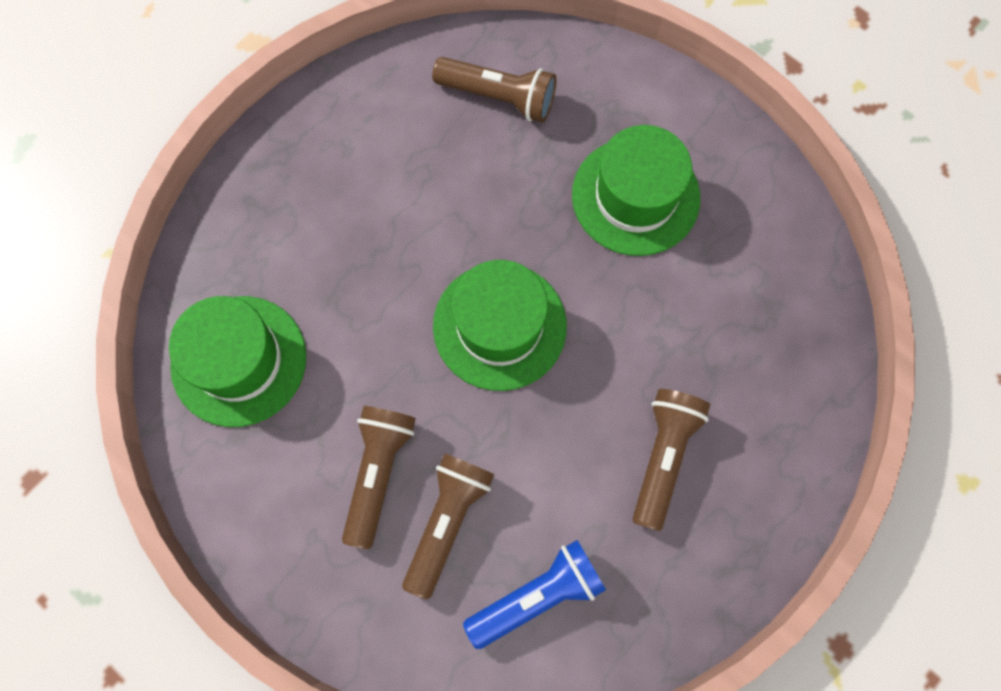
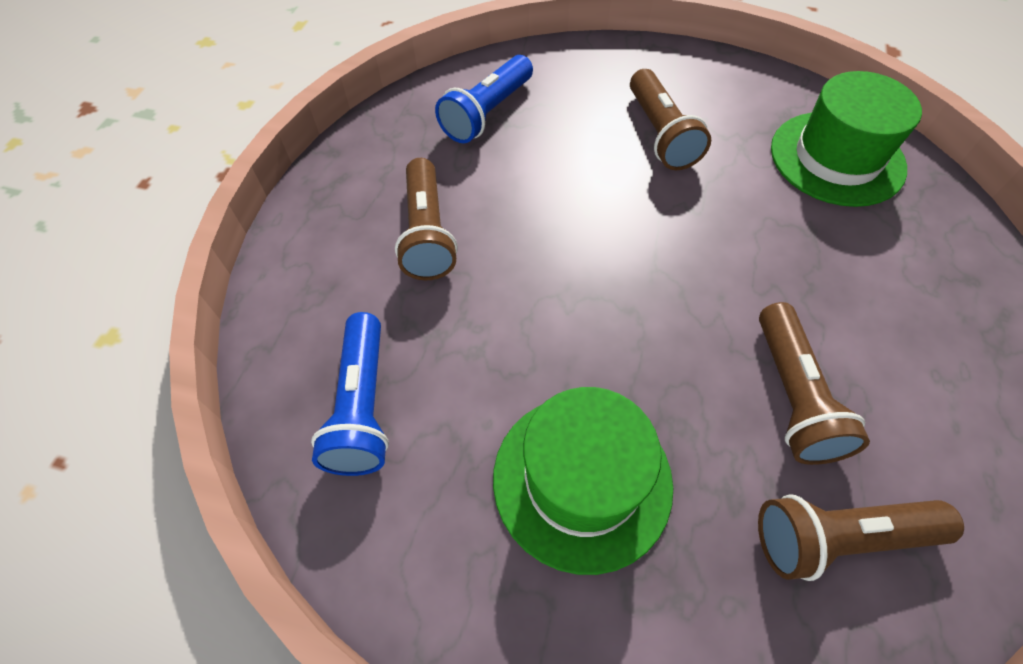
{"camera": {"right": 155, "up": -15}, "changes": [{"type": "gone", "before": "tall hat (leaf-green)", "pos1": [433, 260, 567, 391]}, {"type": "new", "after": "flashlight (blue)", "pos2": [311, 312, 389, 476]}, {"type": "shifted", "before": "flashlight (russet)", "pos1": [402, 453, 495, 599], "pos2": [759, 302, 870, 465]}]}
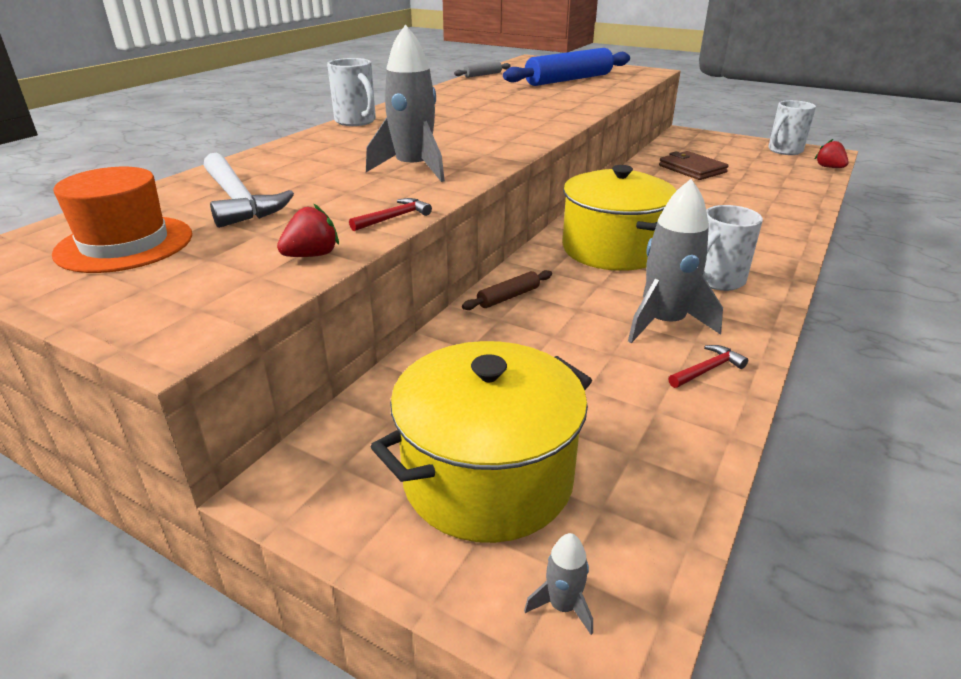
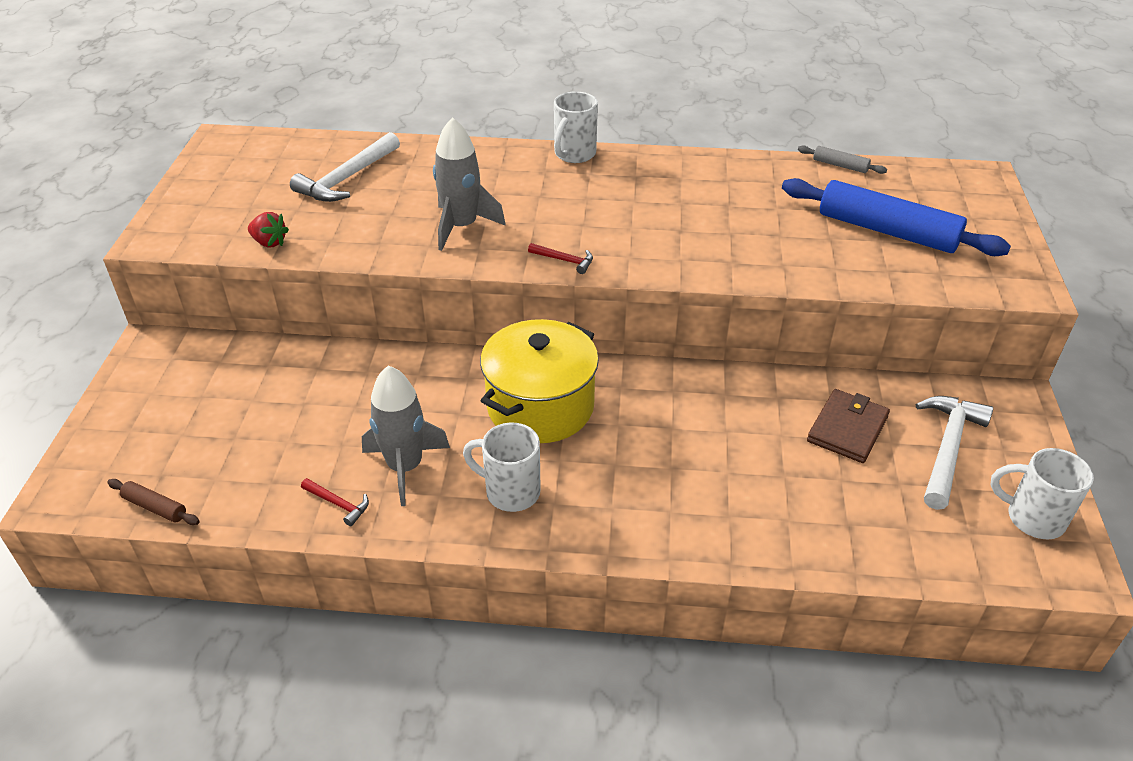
{"camera": {"right": 65, "up": 10}, "changes": [{"type": "gone", "before": "tall hat (bright orange)", "pos1": [52, 167, 192, 273]}, {"type": "gone", "before": "pot (golden)", "pos1": [370, 341, 592, 543]}, {"type": "gone", "before": "rocket (ash-grey)", "pos1": [524, 533, 593, 635]}, {"type": "gone", "before": "strawberry (crimson)", "pos1": [815, 139, 848, 168]}, {"type": "new", "after": "carpenter's hammer (pure white)", "pos2": [916, 396, 993, 510]}, {"type": "shifted", "before": "carpenter's hammer (crimson)", "pos1": [349, 198, 432, 231], "pos2": [528, 243, 593, 274]}, {"type": "shifted", "before": "dough roller (russet)", "pos1": [462, 270, 552, 310], "pos2": [107, 479, 200, 525]}]}
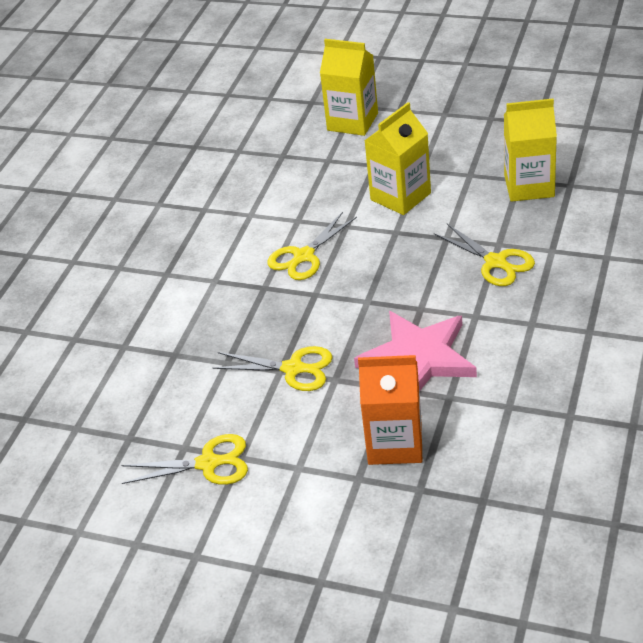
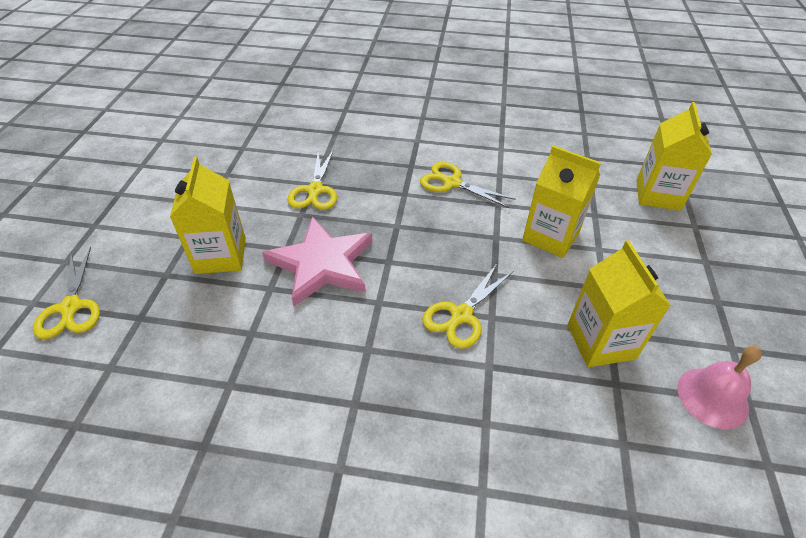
{"camera": {"right": 75, "up": 5}, "changes": [{"type": "new", "after": "bell (rose-pink)", "pos2": [677, 346, 762, 429]}, {"type": "shifted", "before": "scissors (golden)", "pos1": [121, 434, 248, 485], "pos2": [33, 247, 100, 339]}, {"type": "repainted", "before": "milk carton (bright orange)", "after": "milk carton (golden)", "pos1": [358, 355, 422, 465], "pos2": [170, 157, 246, 274]}]}
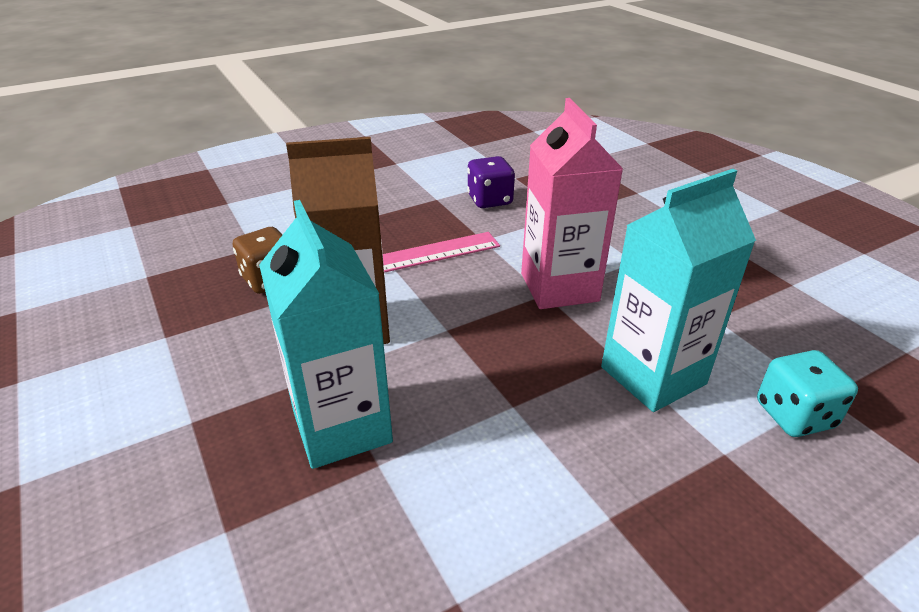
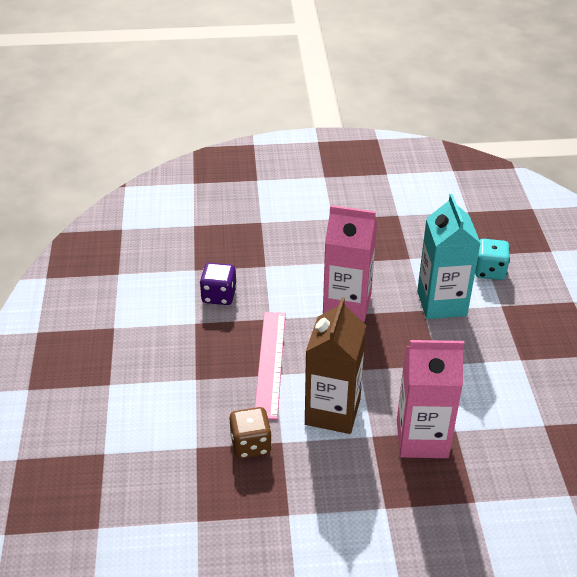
{"camera": {"right": -65, "up": 5}, "changes": [{"type": "repainted", "before": "milk carton (teal)", "after": "milk carton (rose-pink)", "pos1": [259, 200, 393, 469], "pos2": [397, 340, 464, 458]}]}
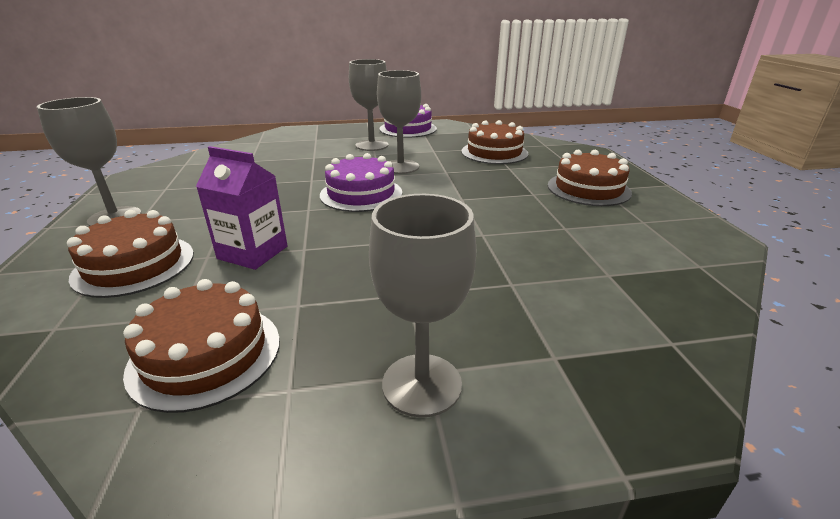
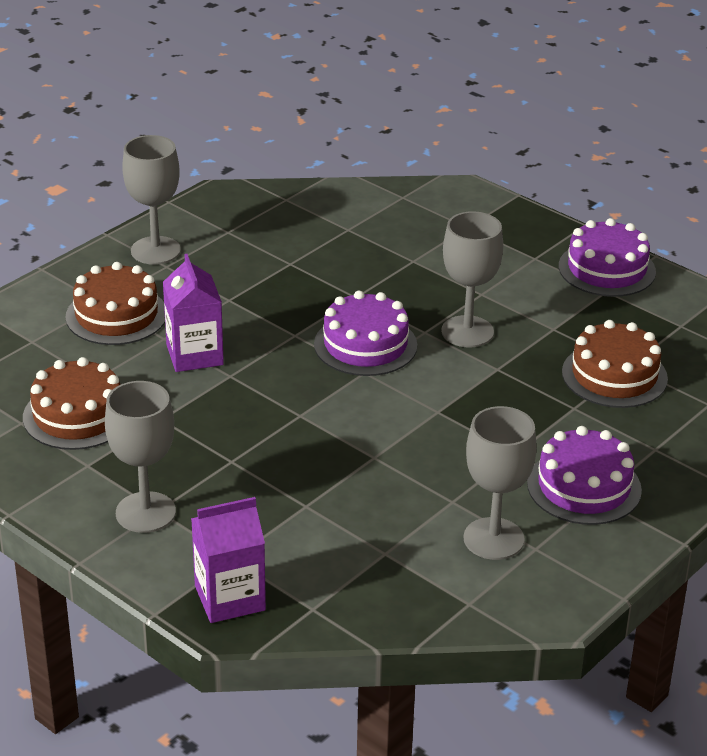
{"camera": {"right": 50, "up": 5}, "changes": [{"type": "new", "after": "milk carton (royal purple)", "pos2": [191, 497, 266, 623]}, {"type": "shifted", "before": "wine glass (ash-grey)", "pos1": [349, 59, 388, 151], "pos2": [464, 406, 537, 560]}, {"type": "repainted", "before": "layer cake (russet)", "after": "layer cake (royal purple)", "pos1": [548, 150, 632, 206], "pos2": [527, 426, 642, 525]}]}
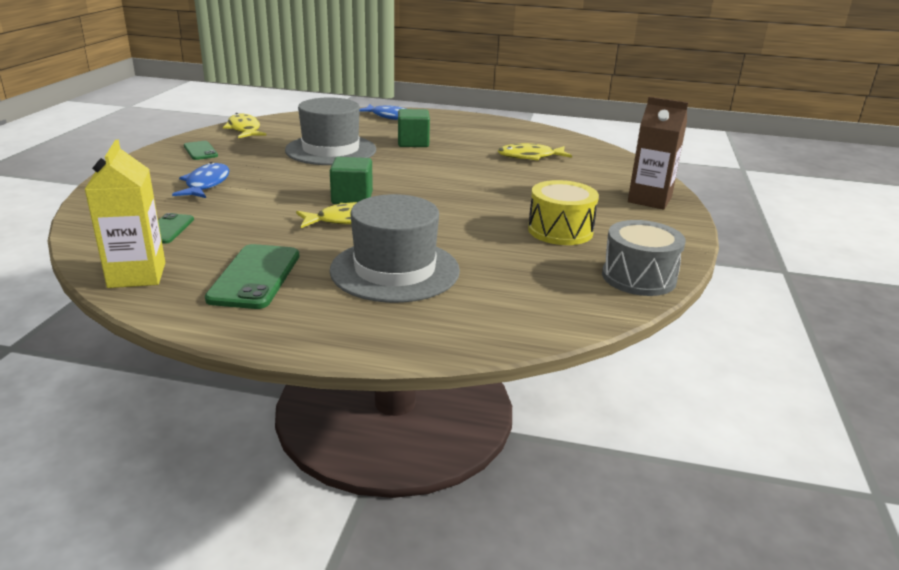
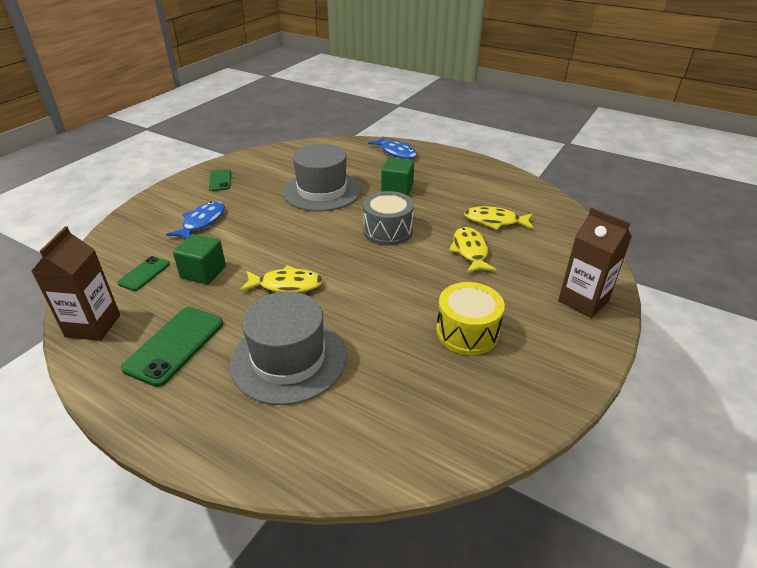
{"camera": {"right": 20, "up": 10}, "changes": [{"type": "shifted", "before": "fish figure (golden)", "pos1": [223, 113, 266, 138], "pos2": [449, 227, 497, 273]}, {"type": "shifted", "before": "solid cube (leaf-green)", "pos1": [330, 157, 373, 204], "pos2": [173, 234, 226, 285]}, {"type": "shifted", "before": "drum (ash-grey)", "pos1": [602, 220, 686, 296], "pos2": [363, 191, 414, 246]}, {"type": "repainted", "before": "milk carton (golden)", "after": "milk carton (russet)", "pos1": [84, 140, 165, 288], "pos2": [31, 226, 120, 341]}]}
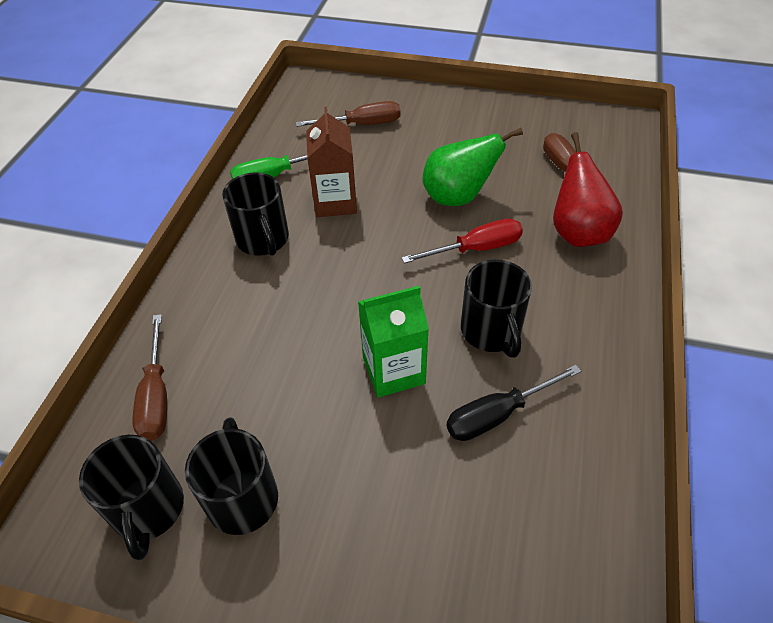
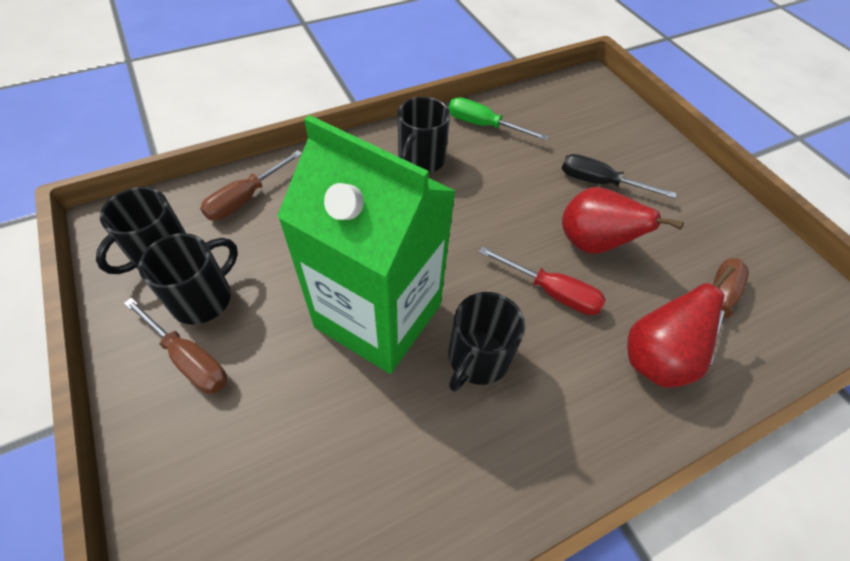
{"camera": {"right": 45, "up": 5}, "changes": [{"type": "gone", "before": "milk carton (russet)", "pos1": [306, 107, 357, 217]}, {"type": "shifted", "before": "hand screwdriver (russet)", "pos1": [295, 101, 401, 127], "pos2": [124, 298, 227, 394]}, {"type": "shifted", "before": "hand screwdriver (ebony)", "pos1": [446, 365, 581, 441], "pos2": [561, 154, 677, 198]}, {"type": "repainted", "before": "pear (leaf-green)", "after": "pear (crimson)", "pos1": [422, 128, 523, 206], "pos2": [562, 187, 684, 254]}, {"type": "scaled", "before": "milk carton (leaf-green)", "pos1": [358, 286, 429, 397], "pos2": [277, 115, 456, 374], "scale": 1.93}]}
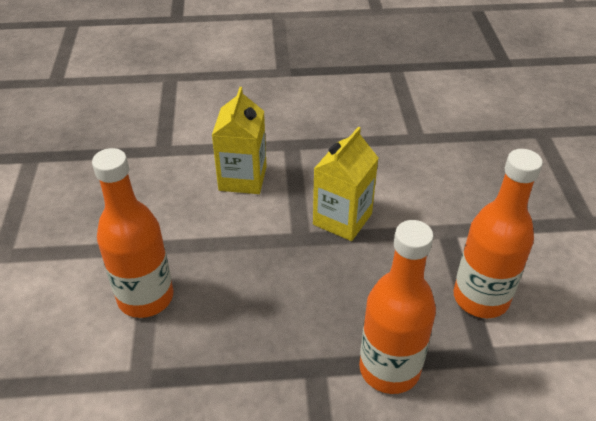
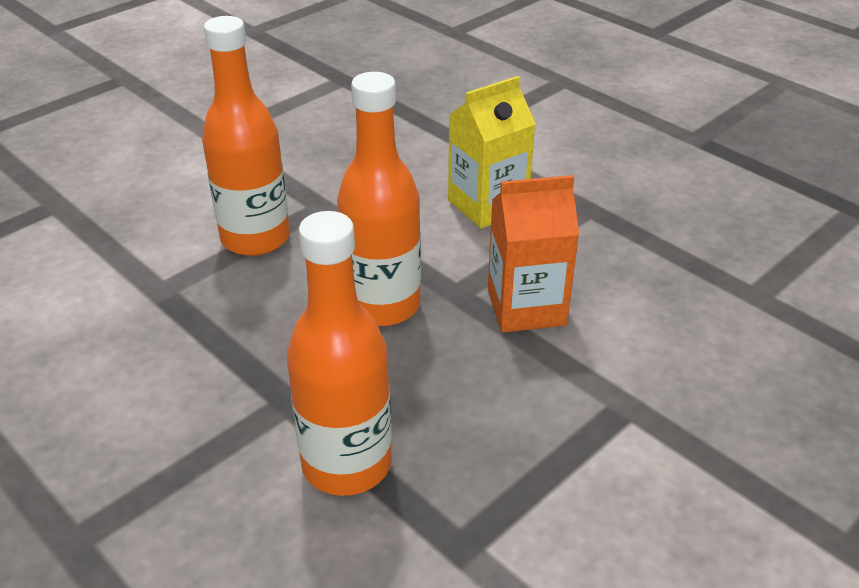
{"camera": {"right": 50, "up": -5}, "changes": [{"type": "shifted", "before": "drink bottle (bright orange)", "pos1": [453, 149, 543, 318], "pos2": [337, 72, 421, 326]}, {"type": "repainted", "before": "milk carton (golden)", "after": "milk carton (bright orange)", "pos1": [313, 127, 378, 241], "pos2": [488, 175, 579, 332]}]}
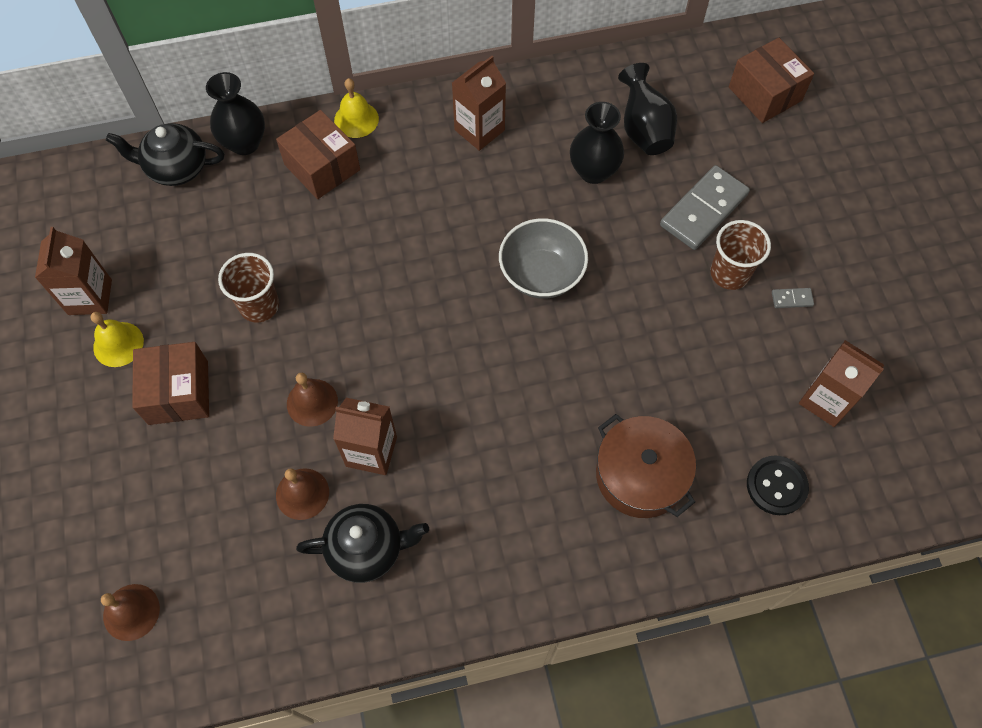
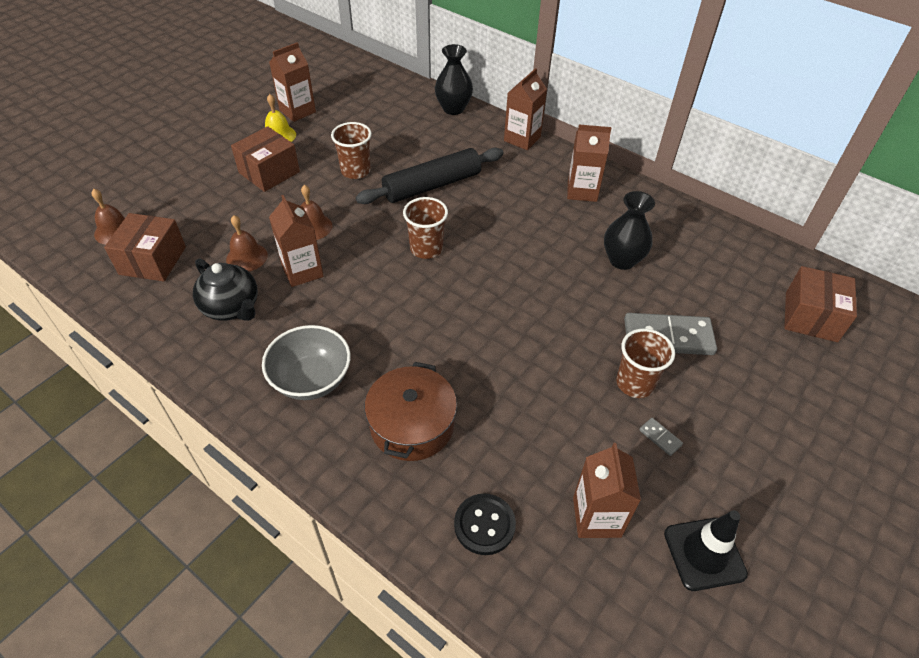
{"camera": {"right": 50, "up": -15}, "changes": [{"type": "gone", "before": "teapot (ebony)", "pos1": [106, 123, 224, 186]}, {"type": "gone", "before": "tall vase (ebony)", "pos1": [618, 63, 677, 155]}, {"type": "new", "after": "dough roller (ebony)", "pos2": [356, 148, 503, 204]}, {"type": "new", "after": "tumbler (russet)", "pos2": [403, 197, 448, 259]}, {"type": "new", "after": "safety cone (ebony)", "pos2": [664, 510, 748, 591]}, {"type": "shifted", "before": "package (russet)", "pos1": [276, 110, 360, 199], "pos2": [104, 213, 186, 281]}, {"type": "shifted", "before": "serving bowl (ash-grey)", "pos1": [499, 218, 588, 299], "pos2": [262, 325, 351, 400]}, {"type": "swapped", "before": "bell (golden)", "after": "milk carton (russet)", "pos1": [334, 78, 379, 138], "pos2": [504, 68, 547, 150]}]}
